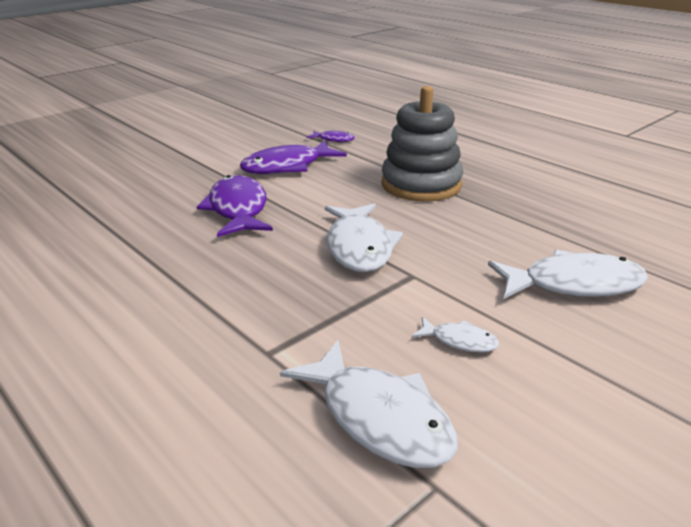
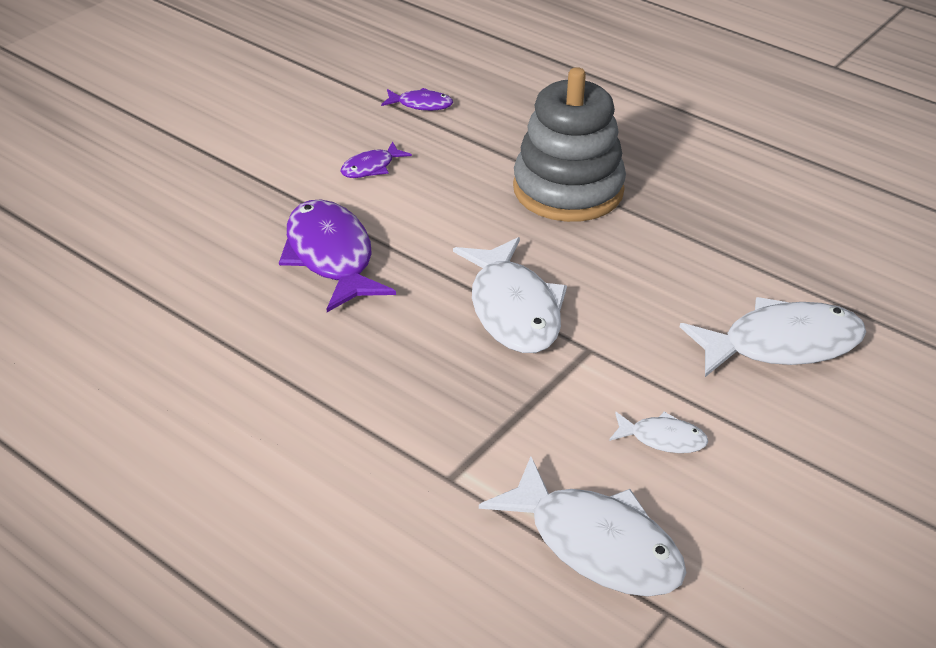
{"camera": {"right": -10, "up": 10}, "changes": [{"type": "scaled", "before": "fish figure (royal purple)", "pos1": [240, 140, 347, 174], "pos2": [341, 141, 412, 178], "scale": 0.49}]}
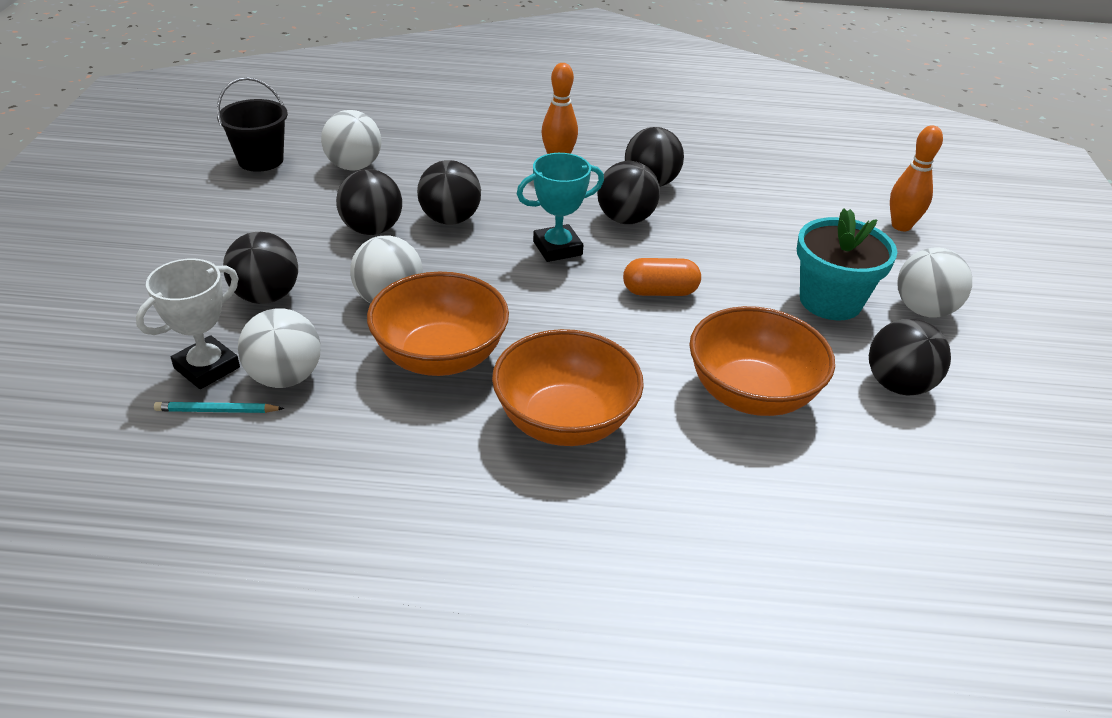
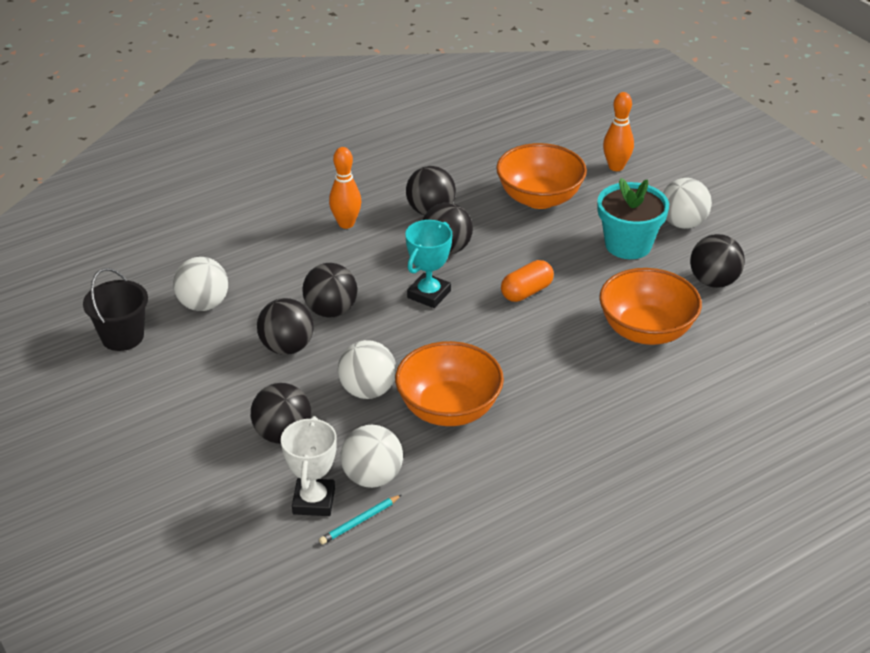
{"camera": {"right": -35, "up": 0}, "changes": [{"type": "shifted", "before": "serving bowl (bright orange)", "pos1": [492, 329, 644, 446], "pos2": [496, 143, 587, 209]}]}
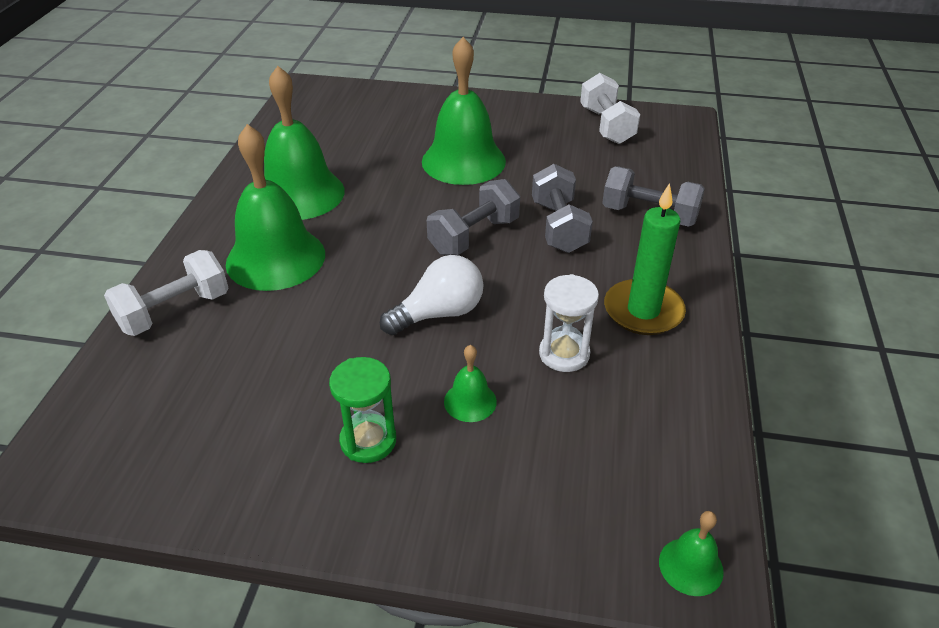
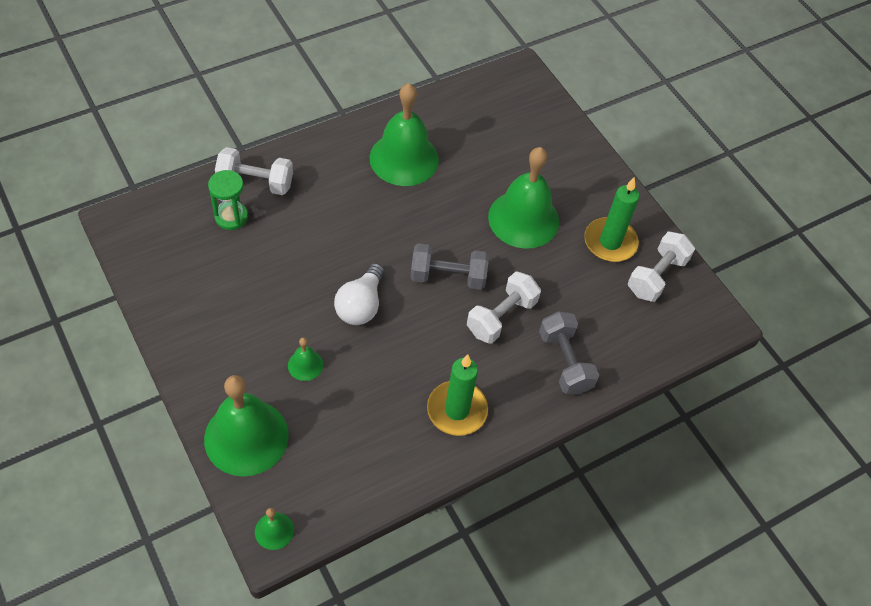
{"camera": {"right": 45, "up": 15}, "changes": [{"type": "gone", "before": "sand timer (pure white)", "pos1": [539, 274, 599, 372]}, {"type": "new", "after": "pillar candle (leaf-green)", "pos2": [584, 178, 640, 262]}, {"type": "shifted", "before": "bell (leaf-green)", "pos1": [226, 124, 325, 291], "pos2": [204, 375, 289, 477]}, {"type": "shifted", "before": "sand timer (leaf-green)", "pos1": [329, 357, 396, 463], "pos2": [208, 170, 248, 230]}, {"type": "repainted", "before": "hand weight (ash-grey)", "after": "hand weight (pure white)", "pos1": [532, 164, 593, 253], "pos2": [467, 272, 541, 344]}, {"type": "rotated", "before": "bulb (pure white)", "pos1": [380, 255, 483, 335], "pos2": [334, 263, 384, 325], "turn": 90}]}
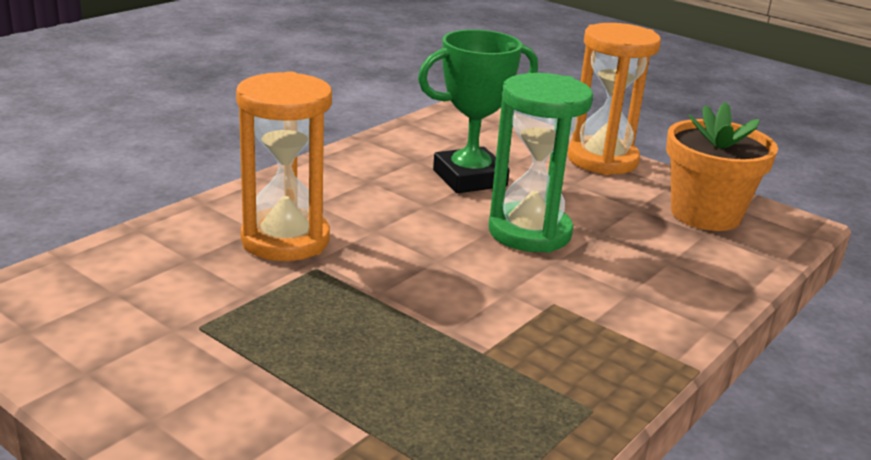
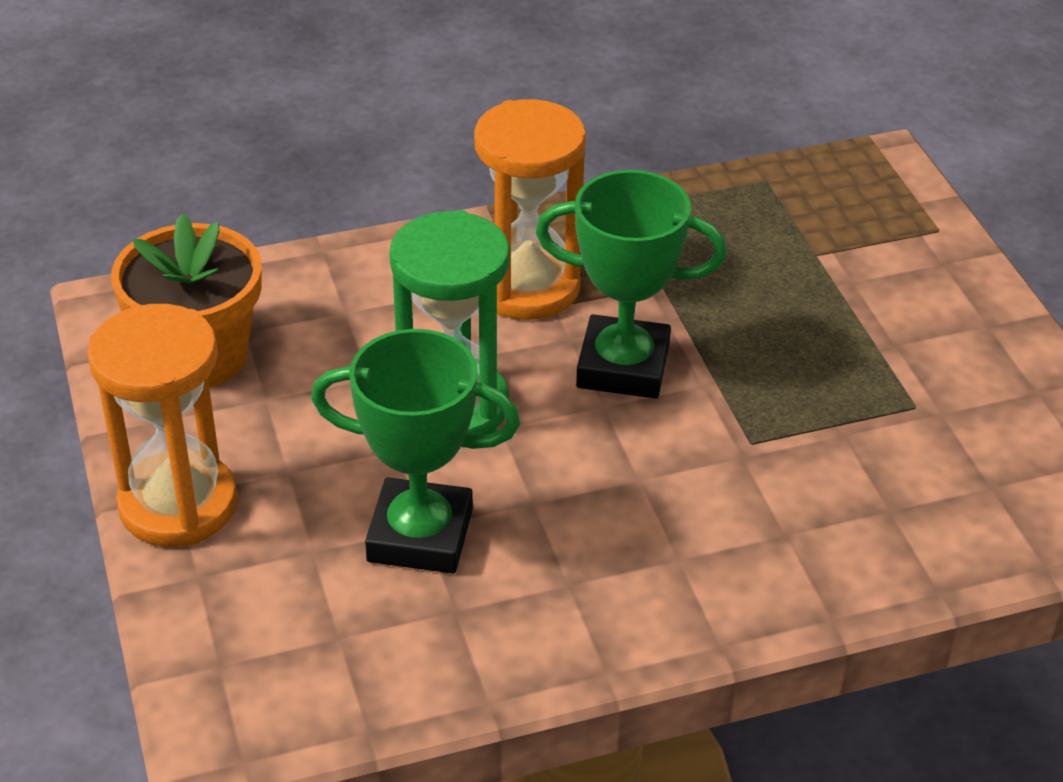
{"camera": {"right": -145, "up": 15}, "changes": [{"type": "new", "after": "trophy (leaf-green)", "pos2": [536, 170, 727, 399]}, {"type": "shifted", "before": "sand timer (bright orange)", "pos1": [236, 71, 332, 261], "pos2": [474, 99, 586, 320]}]}
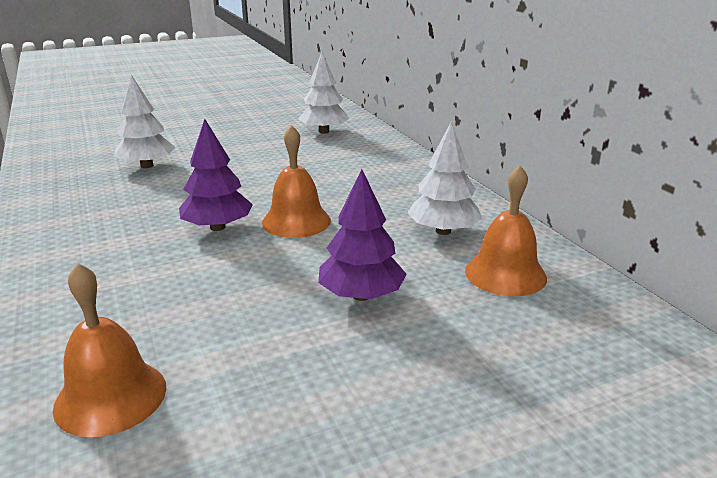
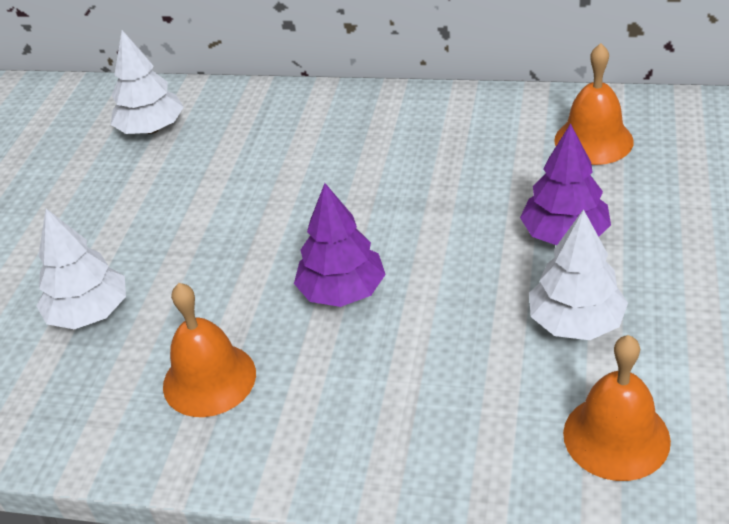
{"camera": {"right": -50, "up": 15}, "changes": [{"type": "shifted", "before": "bell (bright orange)", "pos1": [262, 125, 331, 238], "pos2": [163, 283, 256, 417]}, {"type": "shifted", "before": "fir tree (pure white)", "pos1": [407, 121, 482, 235], "pos2": [529, 209, 628, 340]}]}
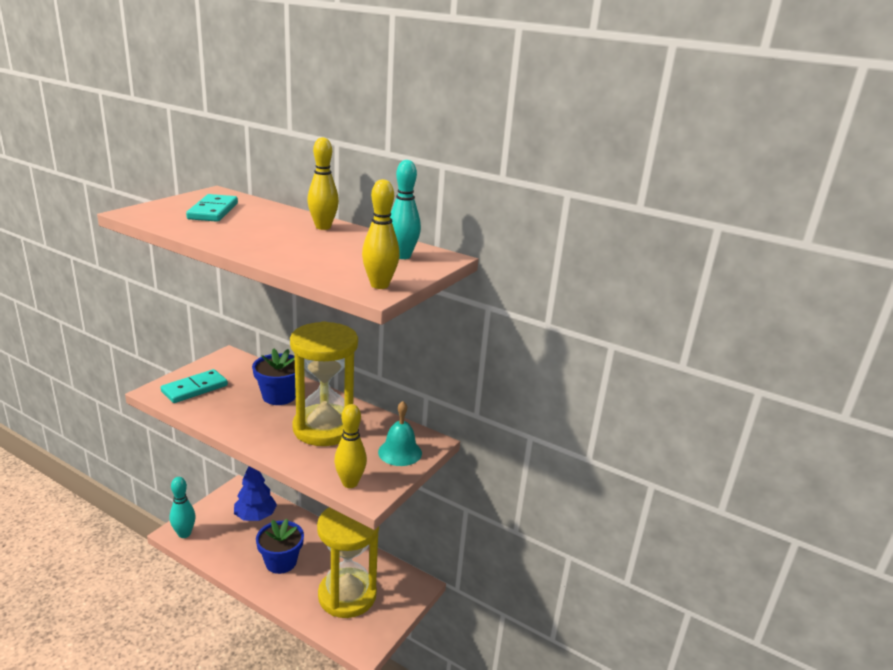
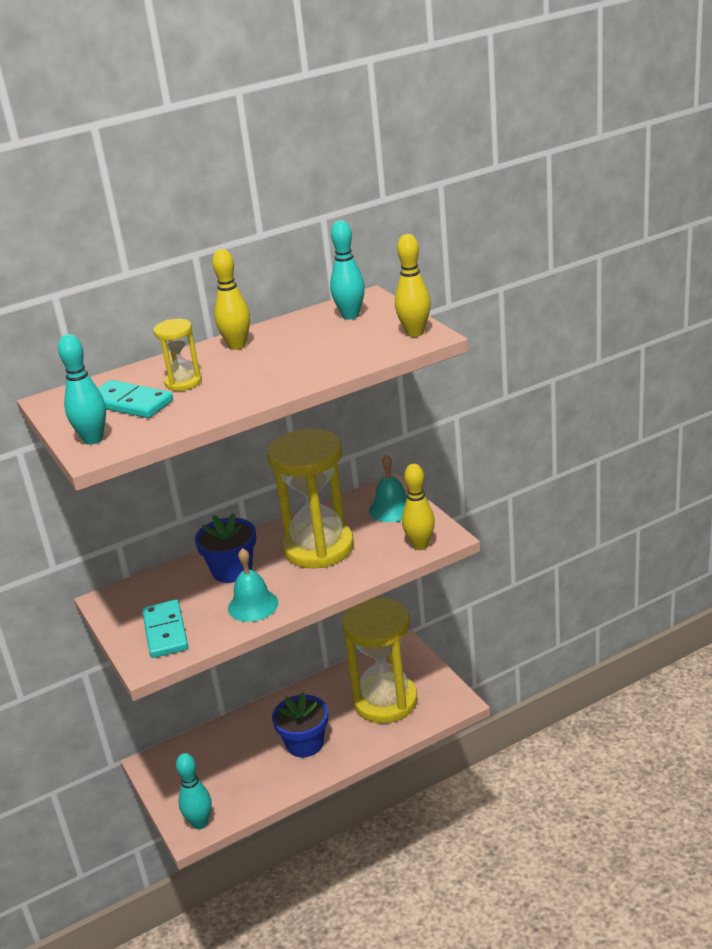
{"camera": {"right": -55, "up": 5}, "changes": [{"type": "gone", "before": "fir tree (blue)", "pos1": [234, 466, 277, 521]}, {"type": "new", "after": "bowling pin (teal)", "pos2": [58, 334, 106, 445]}, {"type": "new", "after": "sand timer (golden)", "pos2": [153, 319, 202, 391]}, {"type": "new", "after": "bell (teal)", "pos2": [228, 548, 278, 622]}]}
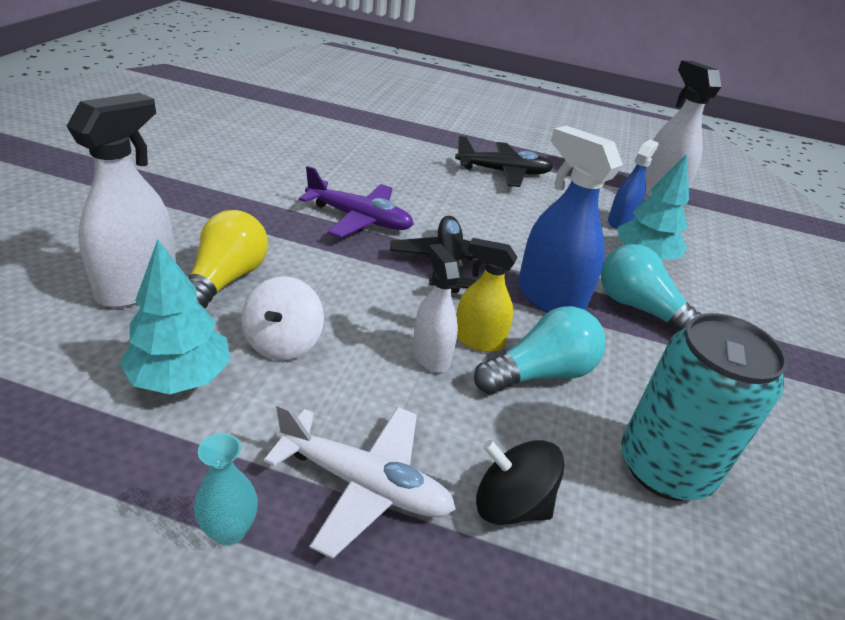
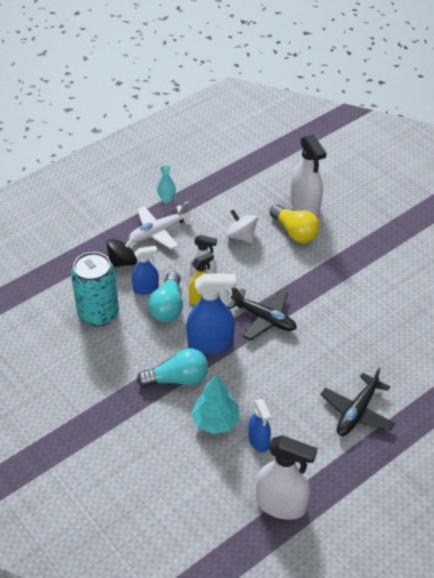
{"camera": {"right": 130, "up": 10}, "changes": [{"type": "gone", "before": "fir tree (teal)", "pos1": [119, 239, 230, 395]}, {"type": "gone", "before": "aeroplane (royal purple)", "pos1": [299, 166, 414, 238]}, {"type": "new", "after": "spray cleaner (blue)", "pos2": [132, 246, 159, 295]}]}
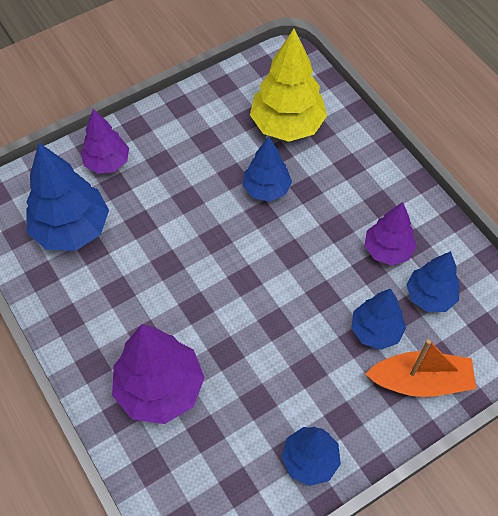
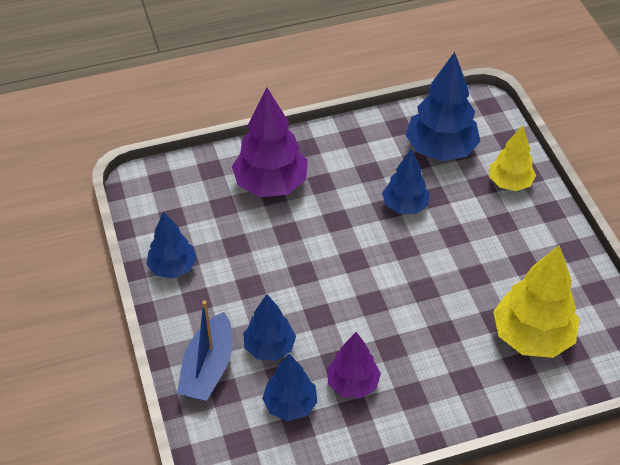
{"camera": {"right": 105, "up": -10}, "changes": [{"type": "shifted", "before": "fir tree (blue)", "pos1": [243, 137, 292, 202], "pos2": [382, 149, 430, 214]}, {"type": "repainted", "before": "fir tree (royal purple)", "after": "fir tree (golden)", "pos1": [81, 109, 129, 174], "pos2": [489, 126, 536, 191]}, {"type": "repainted", "before": "toy boat (bright orange)", "after": "toy boat (blue)", "pos1": [366, 339, 476, 397], "pos2": [177, 300, 233, 401]}]}
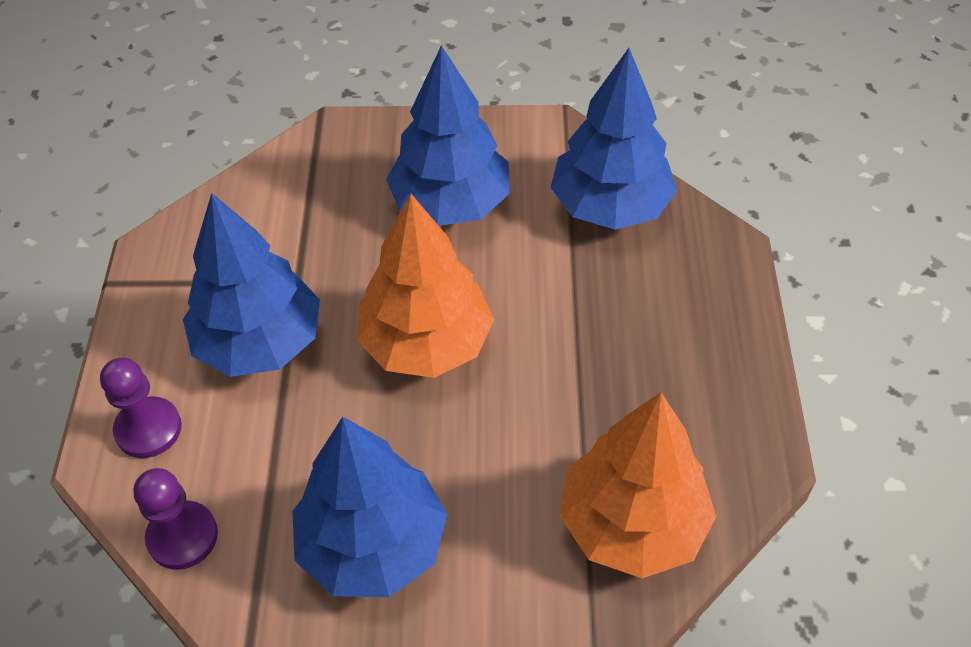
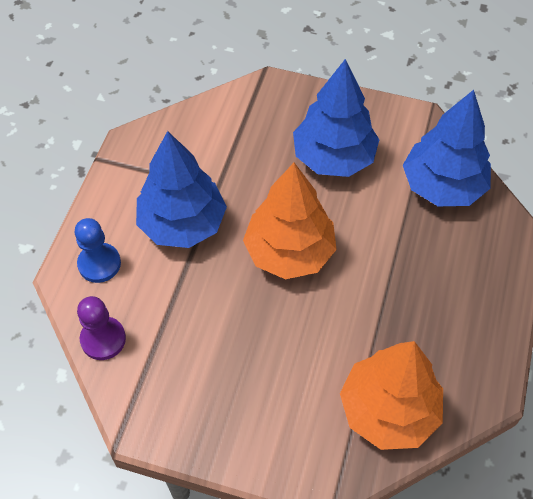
{"camera": {"right": 15, "up": 5}, "changes": [{"type": "gone", "before": "fir tree (blue)", "pos1": [292, 417, 447, 597]}, {"type": "repainted", "before": "pawn (royal purple)", "after": "pawn (blue)", "pos1": [100, 358, 182, 458], "pos2": [74, 218, 121, 283]}]}
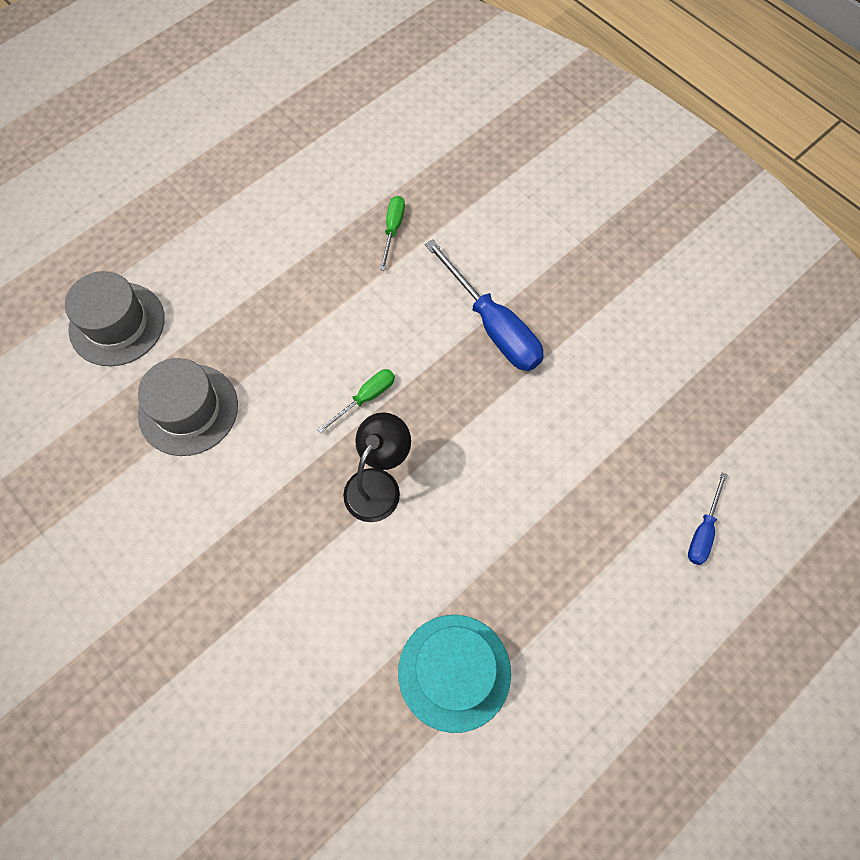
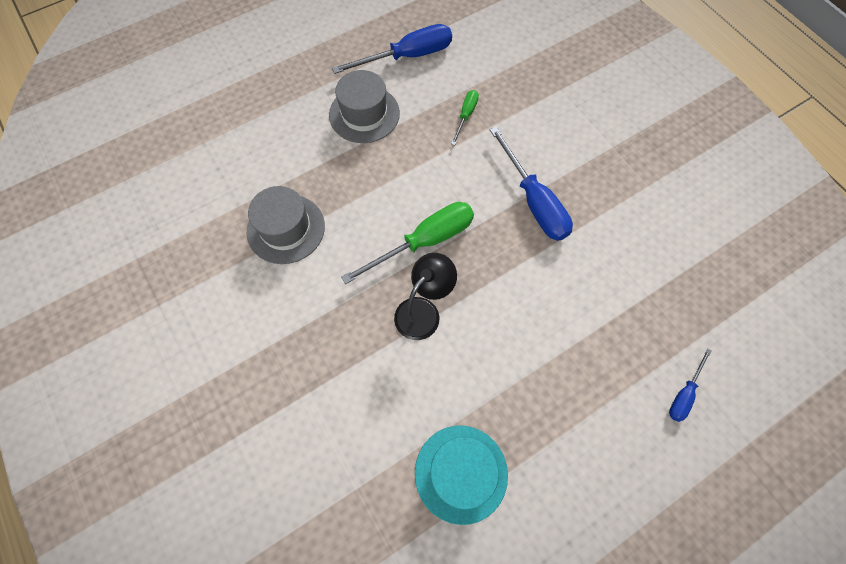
{"camera": {"right": 10, "up": 0}, "changes": [{"type": "new", "after": "hand screwdriver (blue)", "pos2": [332, 24, 452, 74]}, {"type": "shifted", "before": "tall hat (ash-grey)", "pos1": [65, 271, 165, 366], "pos2": [329, 70, 400, 143]}, {"type": "scaled", "before": "hand screwdriver (leaf-green)", "pos1": [317, 369, 395, 433], "pos2": [341, 202, 474, 284], "scale": 1.92}]}
